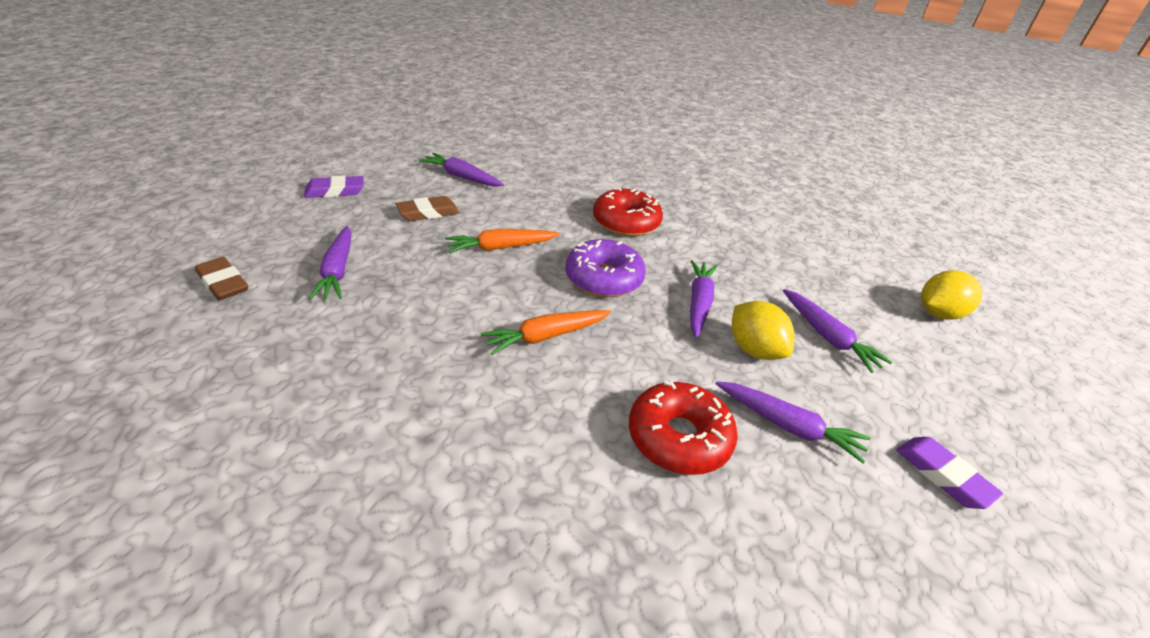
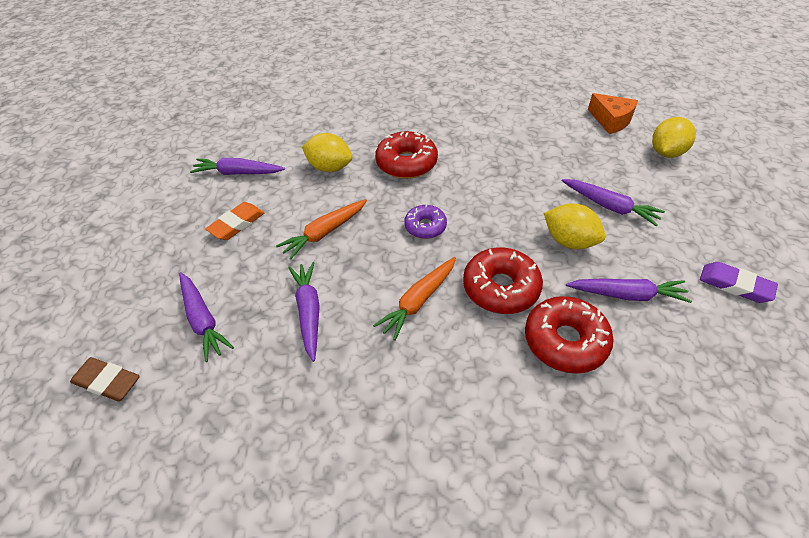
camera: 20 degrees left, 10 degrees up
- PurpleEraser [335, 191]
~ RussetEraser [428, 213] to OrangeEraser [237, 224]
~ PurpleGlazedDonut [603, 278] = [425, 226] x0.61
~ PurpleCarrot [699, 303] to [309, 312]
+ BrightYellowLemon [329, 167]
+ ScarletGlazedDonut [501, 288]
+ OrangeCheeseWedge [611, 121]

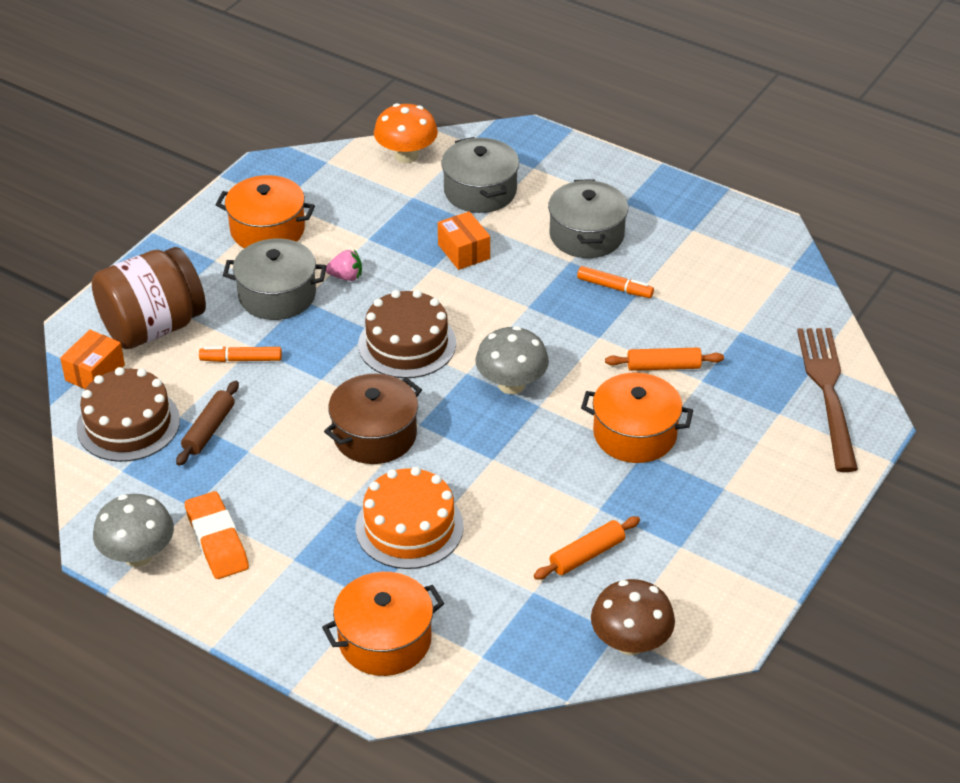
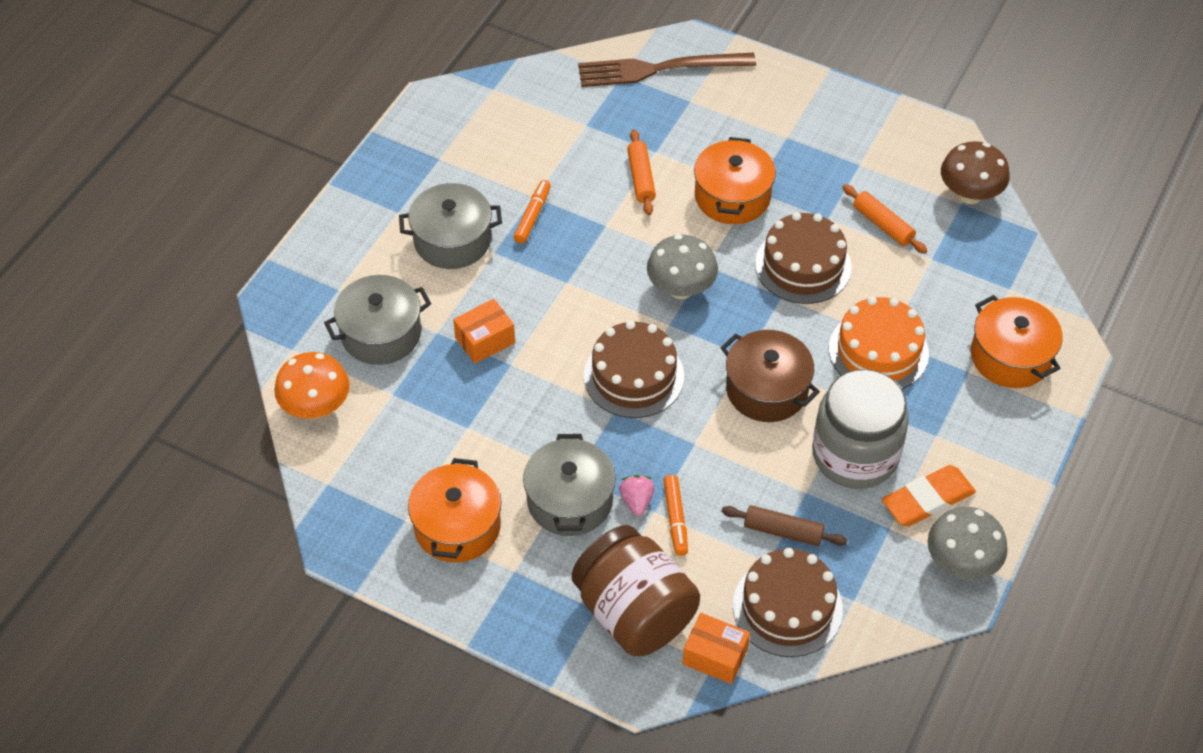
camera: 95 degrees left, 10 degrees up
~ PinkBerry [346, 276] to [636, 501]
+ RussetGateau [803, 265]
+ GreyJamJar [855, 455]

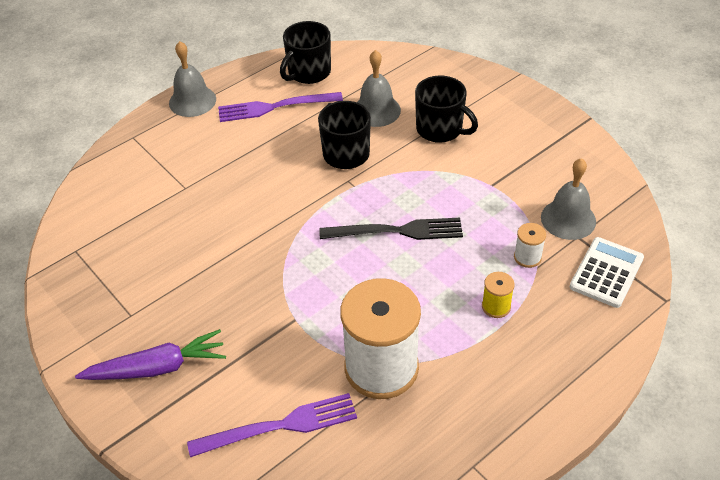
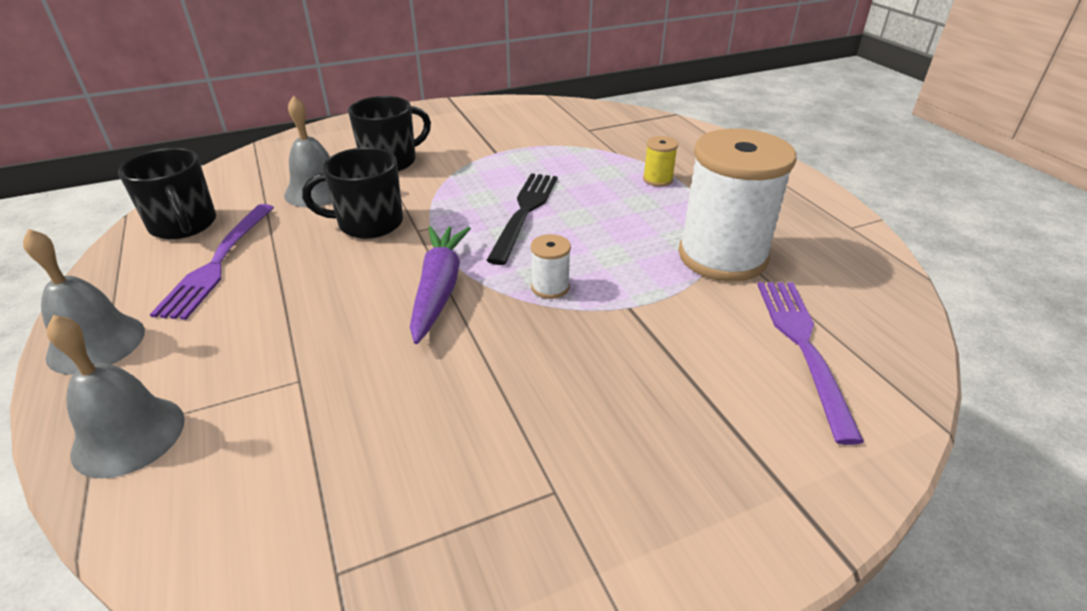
camera: 75 degrees left, 10 degrees down
~ PurpleCarrot [157, 368] to [439, 289]
~ SnowWhiteReelOfThread [527, 257] to [550, 287]
~ GreyBell [568, 219] to [129, 435]
- SnowWhiteCalculator [606, 272]

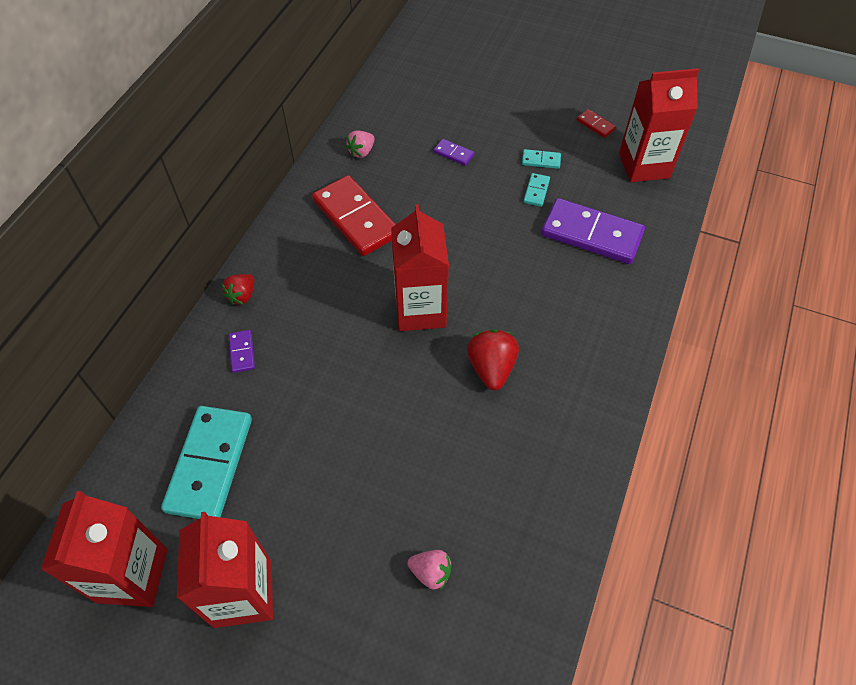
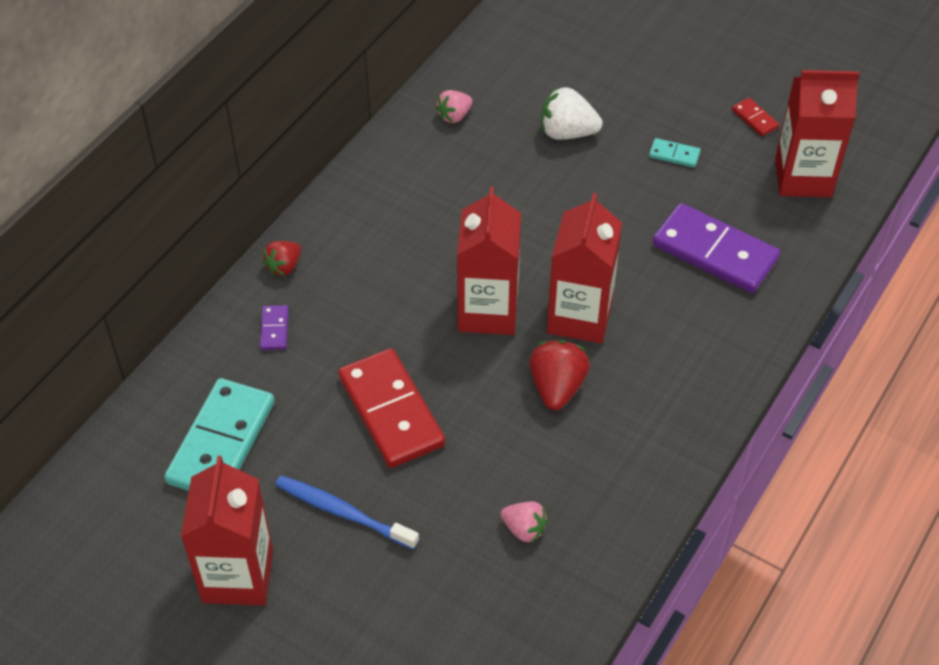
camera: 10 degrees right, 5 degrees down
~ ScarletMilkCarton [132, 575] to [579, 317]
~ ScarletDomino [355, 218] to [391, 411]
~ PinkBerry [431, 572] to [524, 529]
~ PurpleDomino [453, 154] to SnowWhiteBerry [567, 132]
- AquaDomino [536, 191]
+ BlueToothBrush [343, 512]

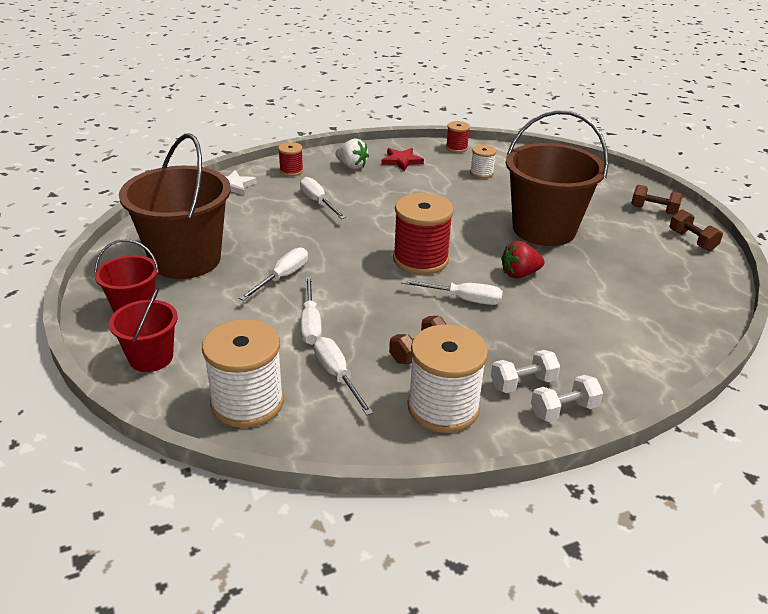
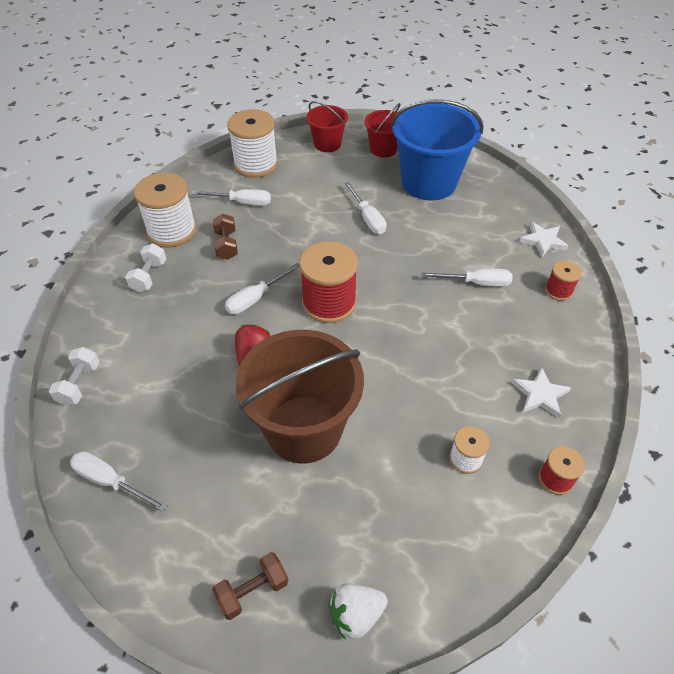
camera: 125 degrees right, 15 degrees up
~ RussetPail [186, 259] to BluePail [428, 183]
~ SnowWhiteHandScrewdriver [310, 323] to [110, 481]
~ SnowWhiteBerry [352, 166] to [356, 615]
~ ScarletFivePointedStar [401, 161] to SnowWhiteFivePointedStar [540, 395]
~ SnowWhiteHandWeight [563, 410] to [79, 384]
- RussetHandWeight [692, 241]

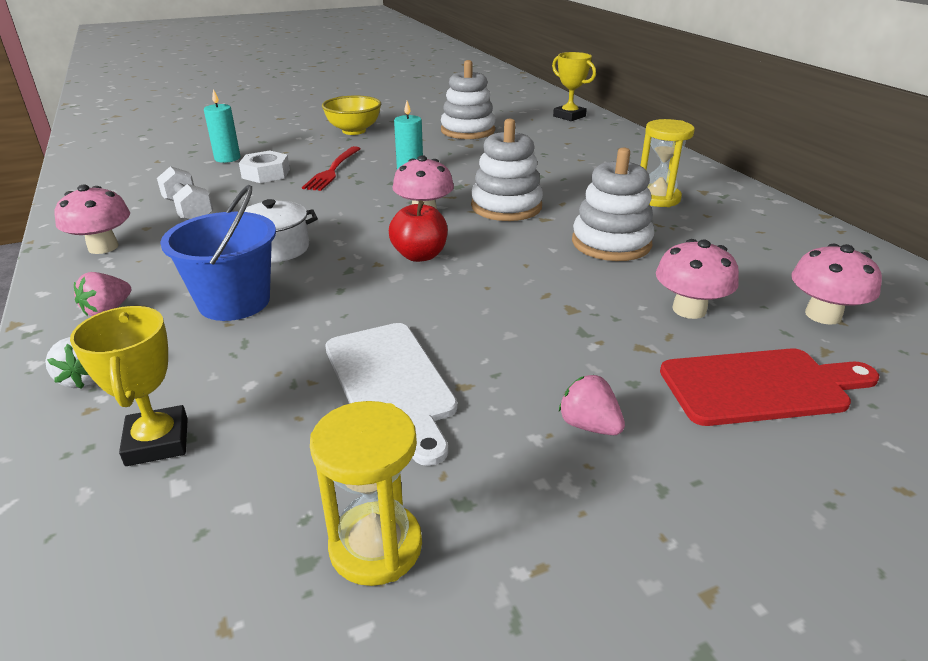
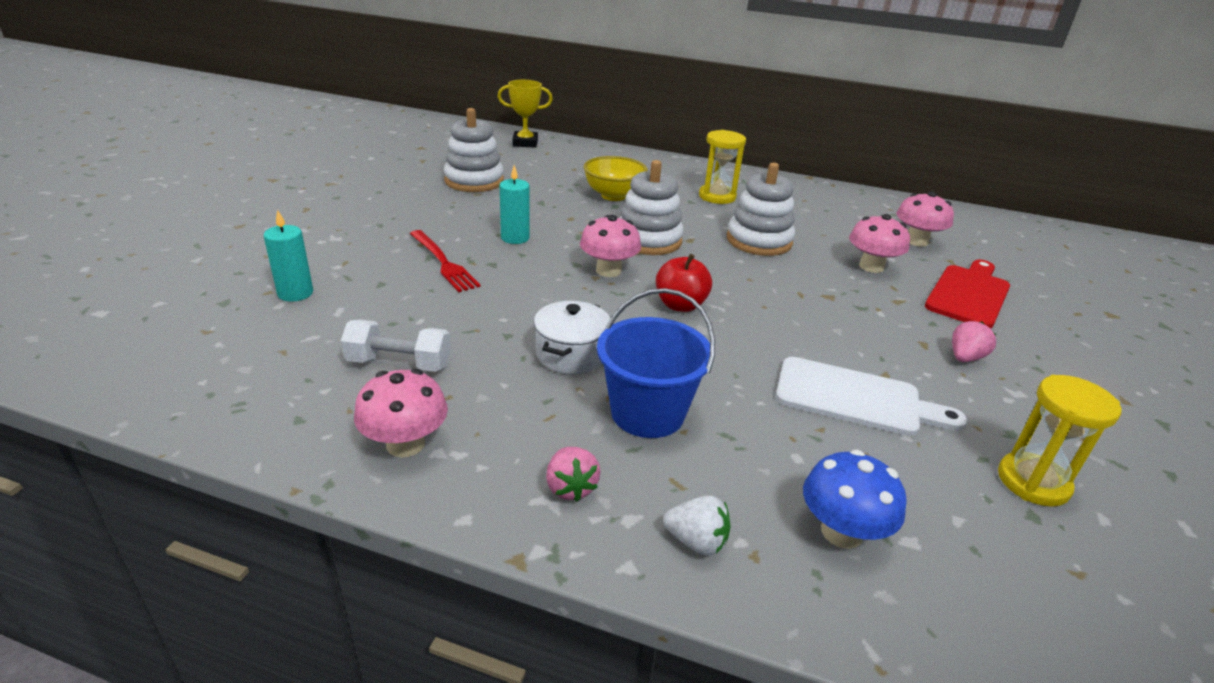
camera: 50 degrees left, 0 degrees up
~ BrightYellowTrophy [157, 442] to BlueMushroom [841, 532]
- SnowWhiteNut [266, 173]
~ BrightYellowBowl [354, 131] to [613, 196]
~ PinkBerry [589, 425] = [965, 358] 135 degrees clockwise

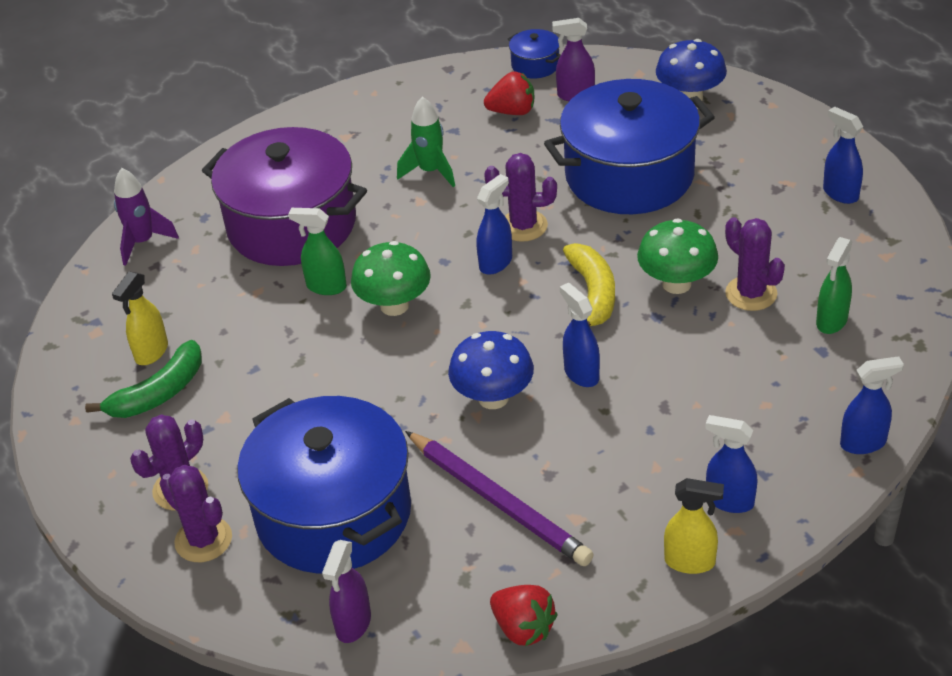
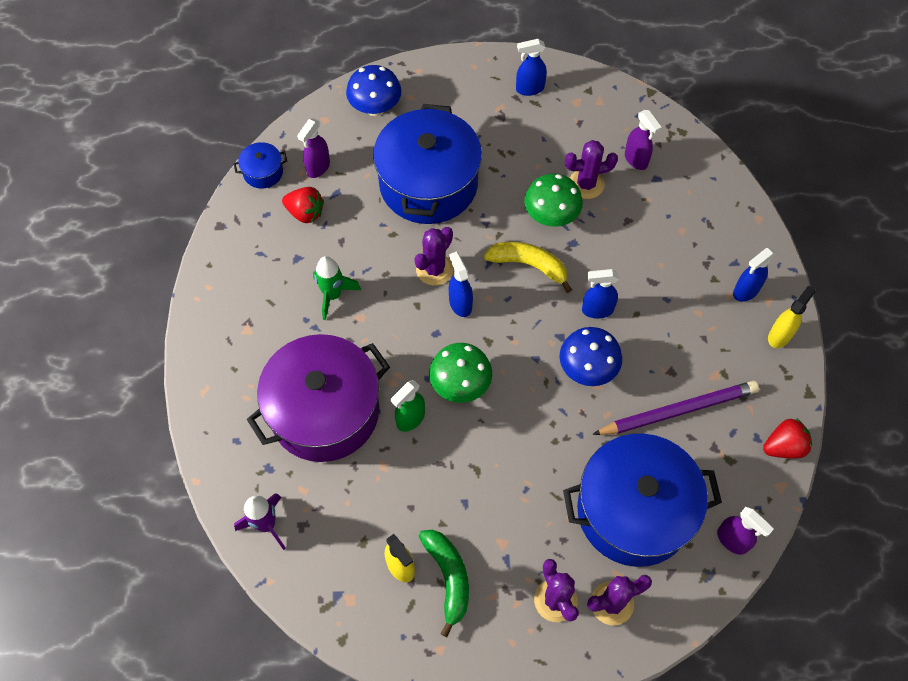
camera: 65 degrees left, 20 degrees up
~ ScarletBerry [512, 111] = [305, 213] 90 degrees clockwise
~ EmeraldSprayer [831, 321] to PurpleSprayer [636, 160]
- BlueSprayer [863, 443]

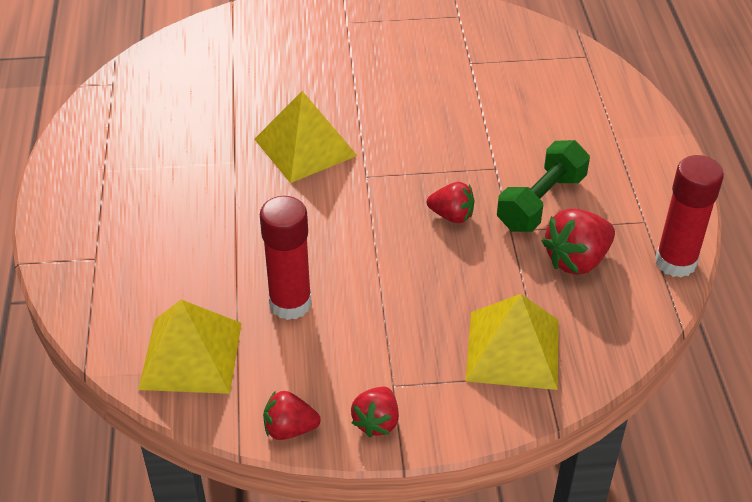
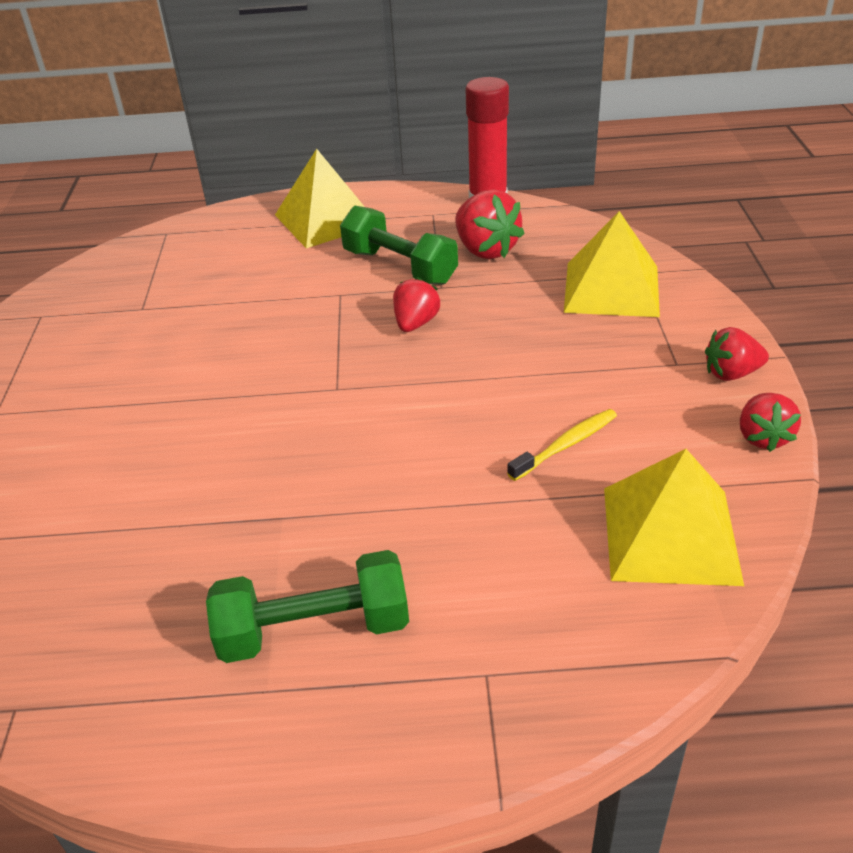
camera: 85 degrees left, 5 degrees down
~ BrightYellowPyramidShape [305, 147] to [326, 219]
~ ScarletStickOfGlue [290, 303] to BrightYellowToothBrush [565, 445]
~ ScarletBerry [376, 422] = [731, 373] 150 degrees clockwise
+ EmeraldHandWeight [314, 629]

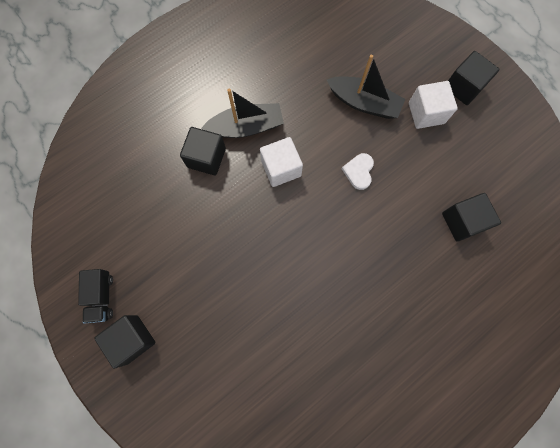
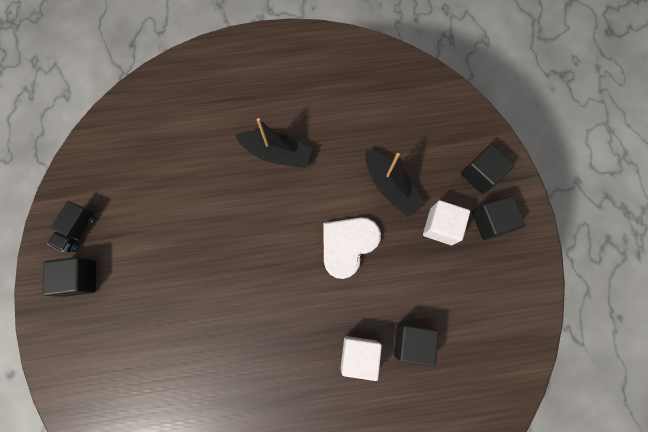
camera: 30 degrees right, 0 degrees up
~ BlackCube [206, 158] to [480, 174]
~ SnowWhiteCube [281, 168] to [358, 355]
~ SnowWhiteHeartShape [359, 171] = [348, 245] x1.84

